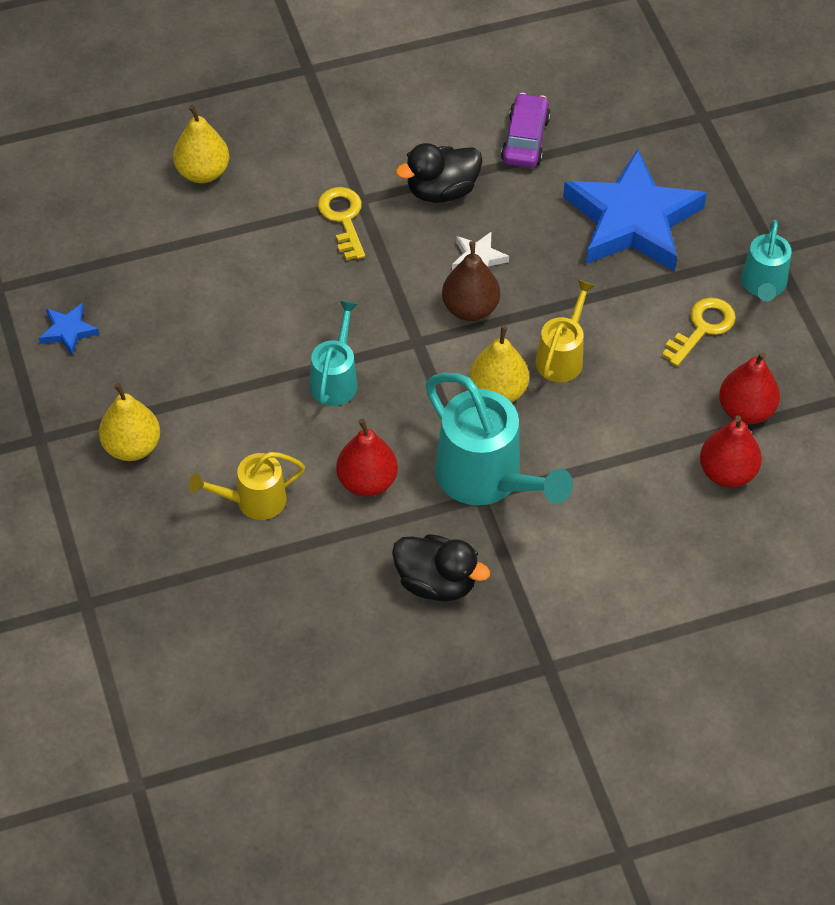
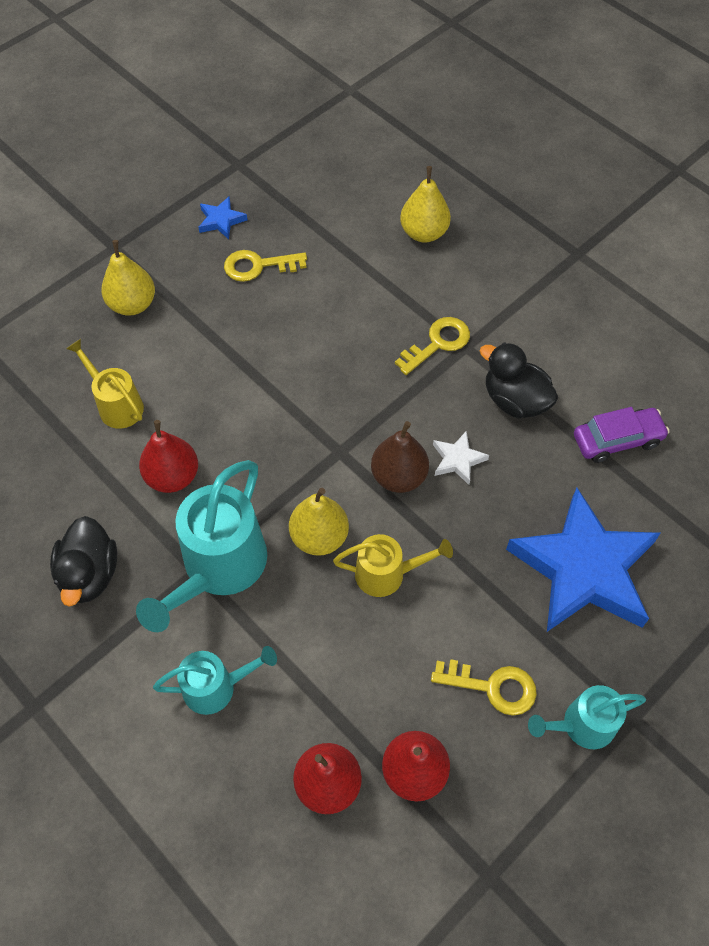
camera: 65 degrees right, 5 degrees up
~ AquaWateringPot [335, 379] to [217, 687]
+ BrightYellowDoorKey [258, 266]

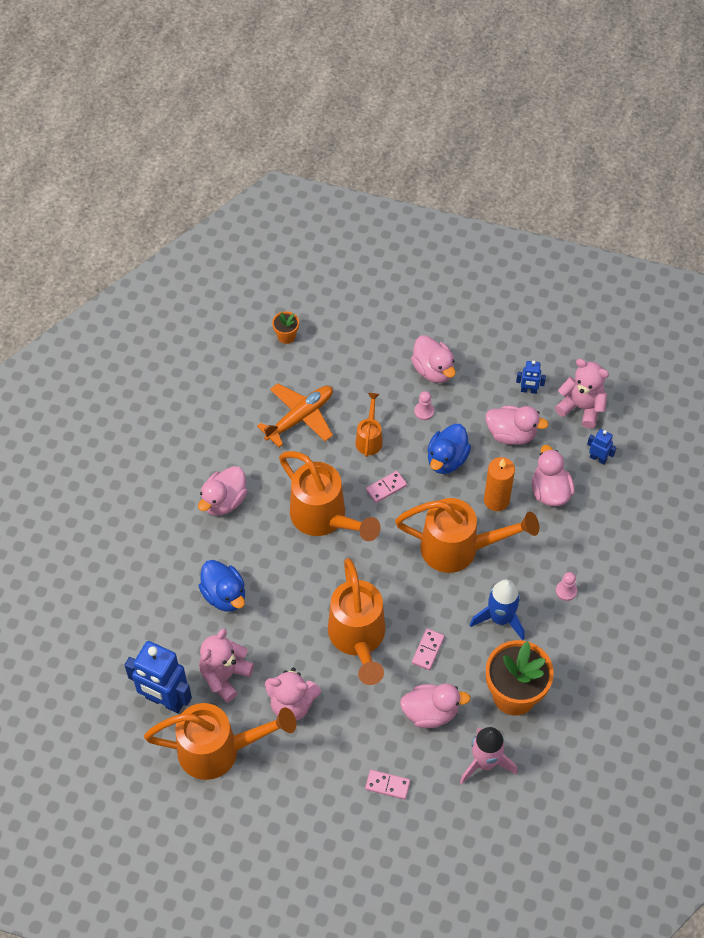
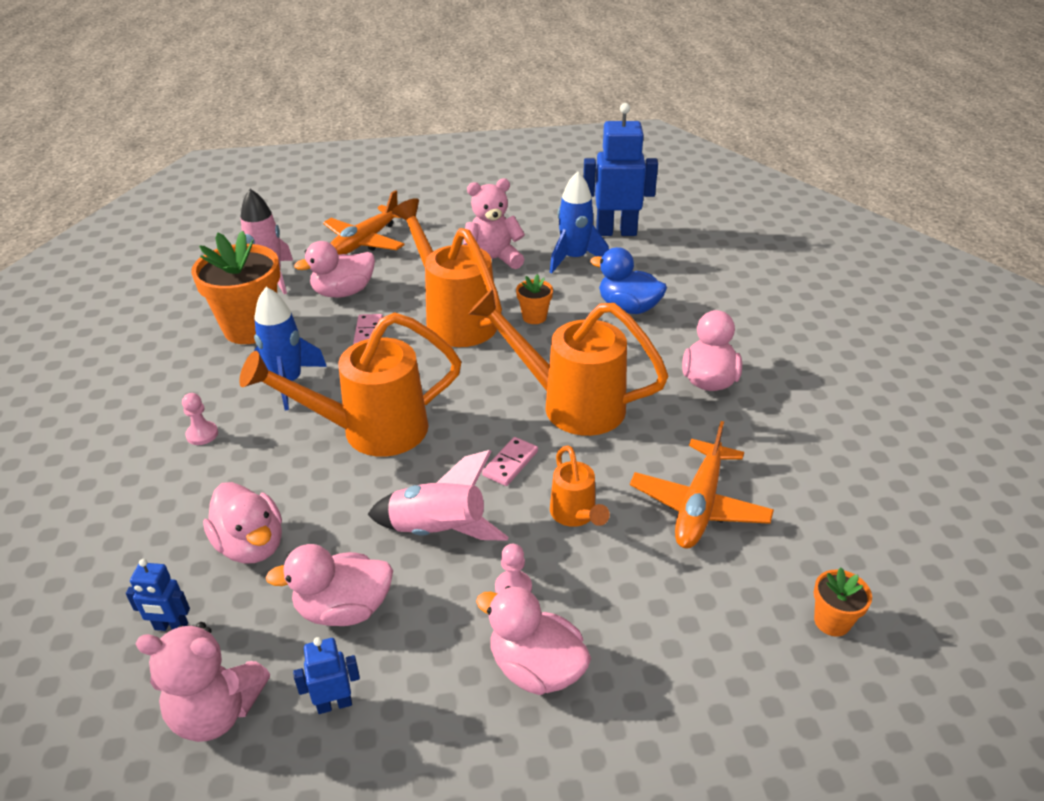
camera: 155 degrees right, 20 degrees down
- OrangeWateringPot [220, 750]
~ PinkTeddyBear [225, 676] to BlueRocket [574, 259]
~ PinkDomino [387, 785] to OrangePlane [365, 242]
~ BlueToyDuck [447, 459] to PinkRocket [439, 530]
- OrangeCandle [496, 500]
+ OrangePlantPot [534, 317]

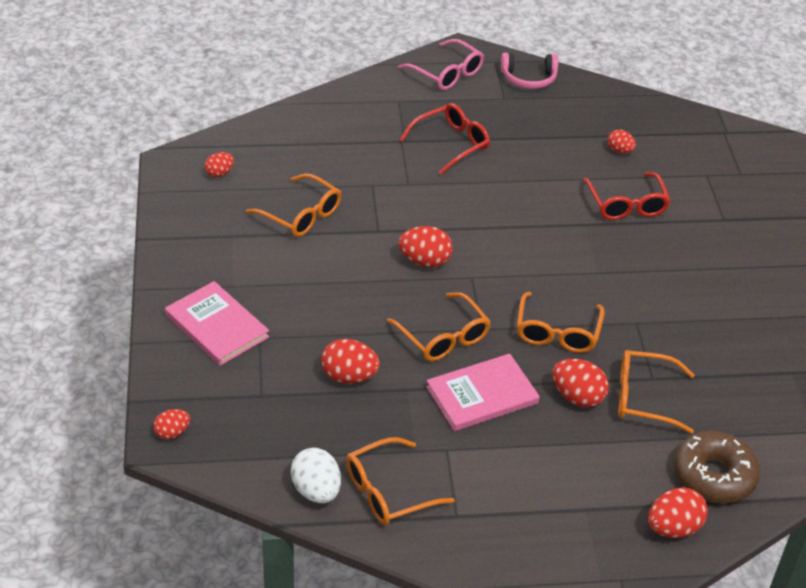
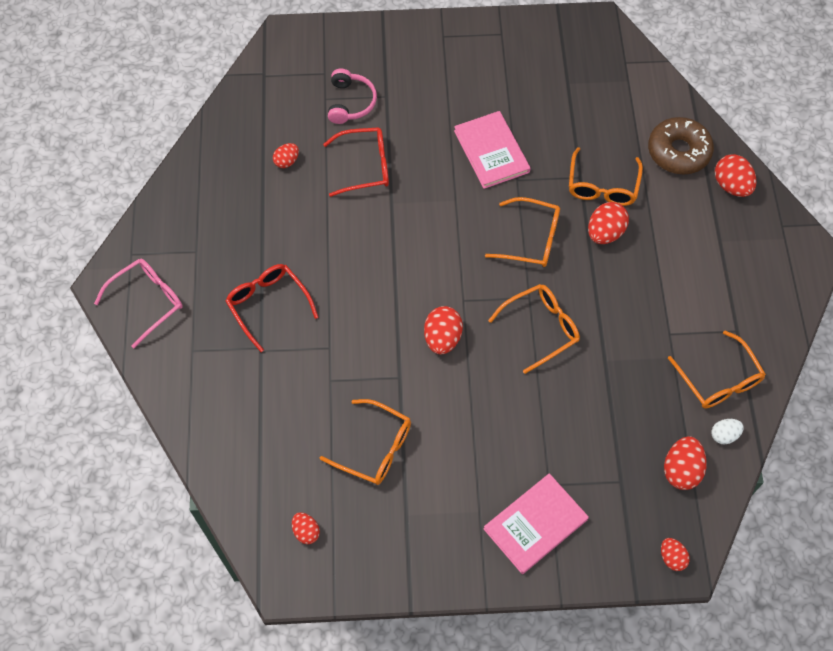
camera: 85 degrees left, 20 degrees up
~ OrangeGlasses [301, 215] = [375, 448] 75 degrees clockwise
~ SnowWhiteEggShape [316, 491] = [724, 435] x0.61
~ ScarletEggShape [349, 376] to [681, 470]
~ PinkHardcover [482, 395] to [491, 151]
~ PinkHeadset [529, 78] to [350, 102]

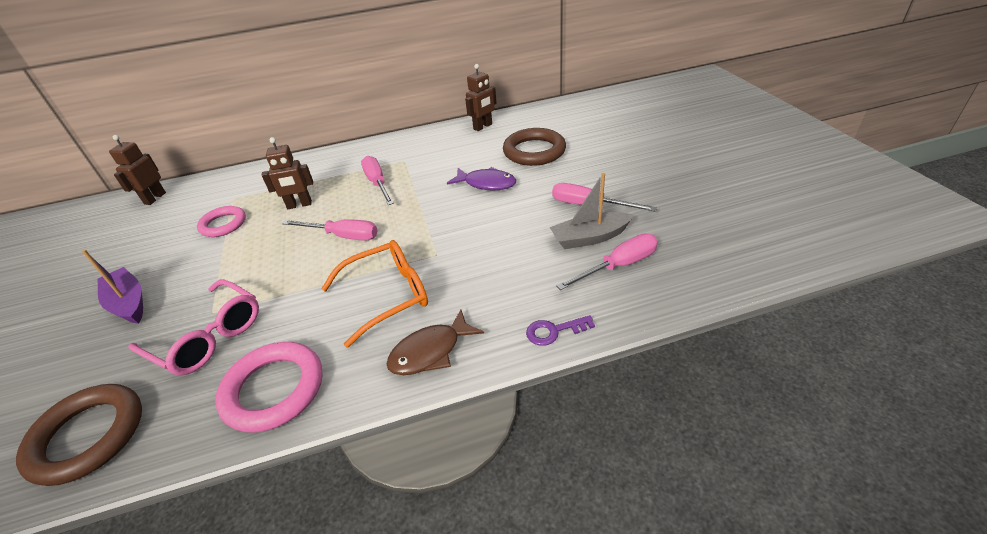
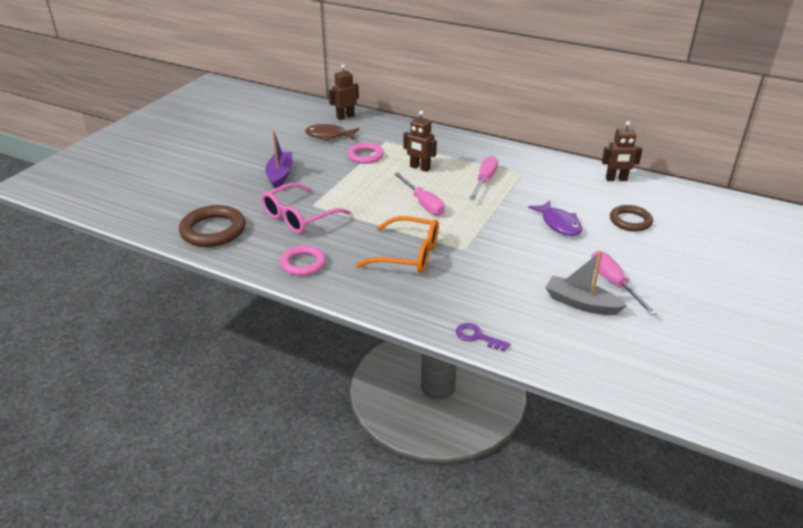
camera: 40 degrees right, 5 degrees down
~ PinkGlasses [208, 337] = [299, 217] 60 degrees clockwise
~ PinkRing [274, 389] = [303, 263] x0.65
~ RussetFishFigure [430, 351] to [329, 136]
~ RussetRing [534, 151] = [630, 221] x0.65
- PinkHandScrewdriver [618, 266]

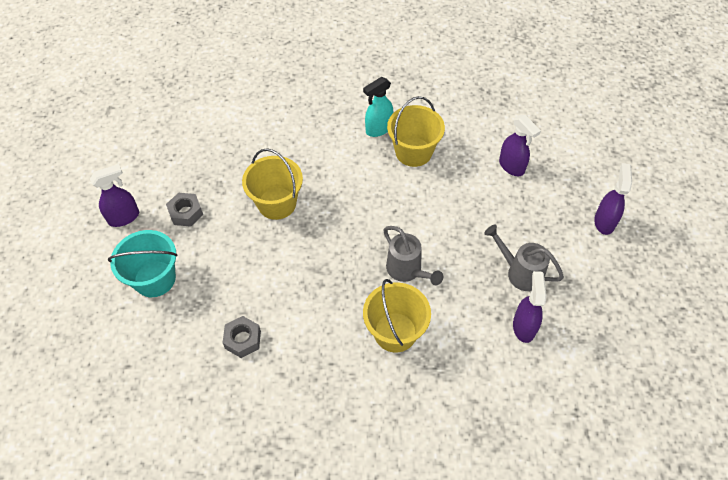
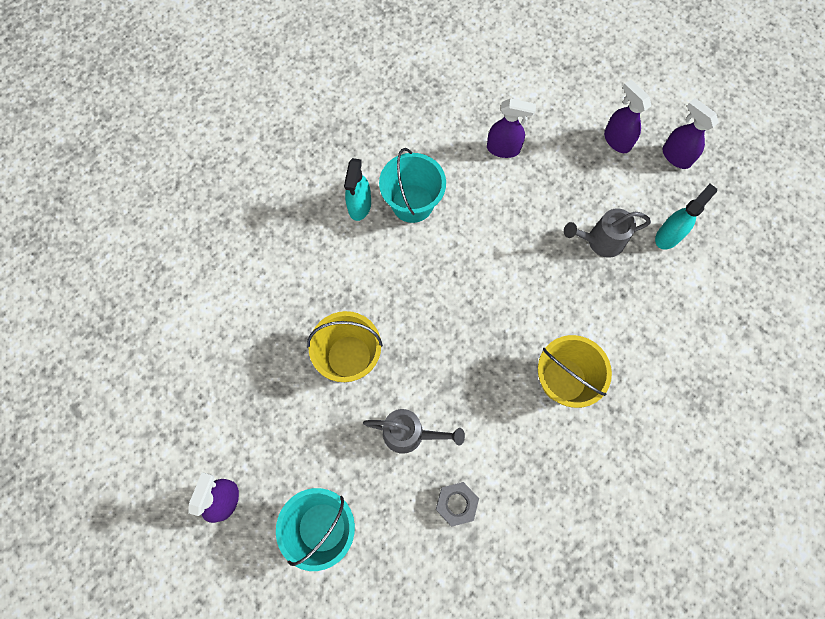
camera: 45 degrees left, 15 degrees up
- GreyNut [186, 213]
~ GreyWateringPot [407, 271] to [410, 434]
~ BrightYellowPail [413, 152] to AquaPail [412, 203]
~ PurpleSprayer [524, 326] to [676, 156]
+ AquaSprayer [668, 236]

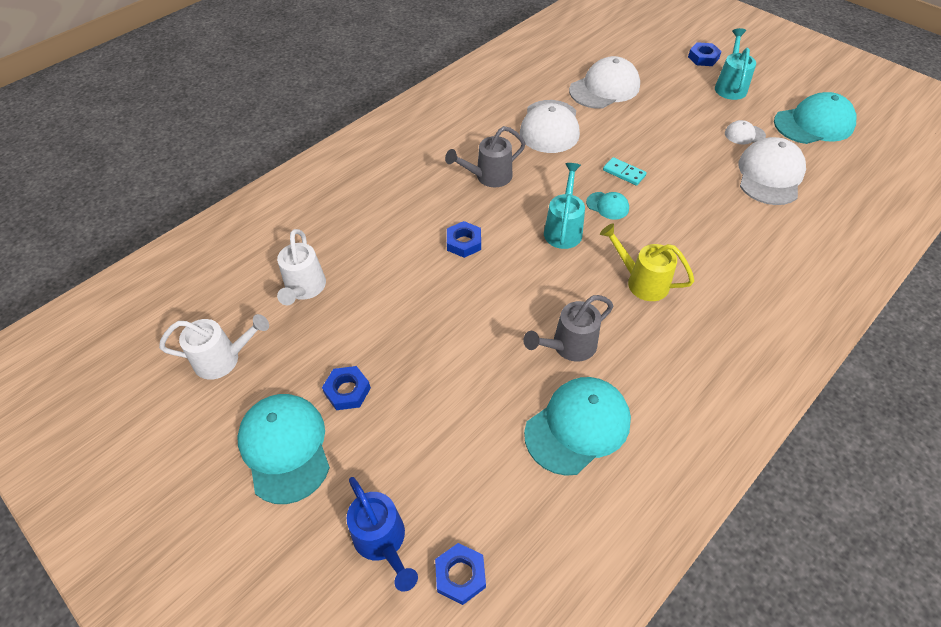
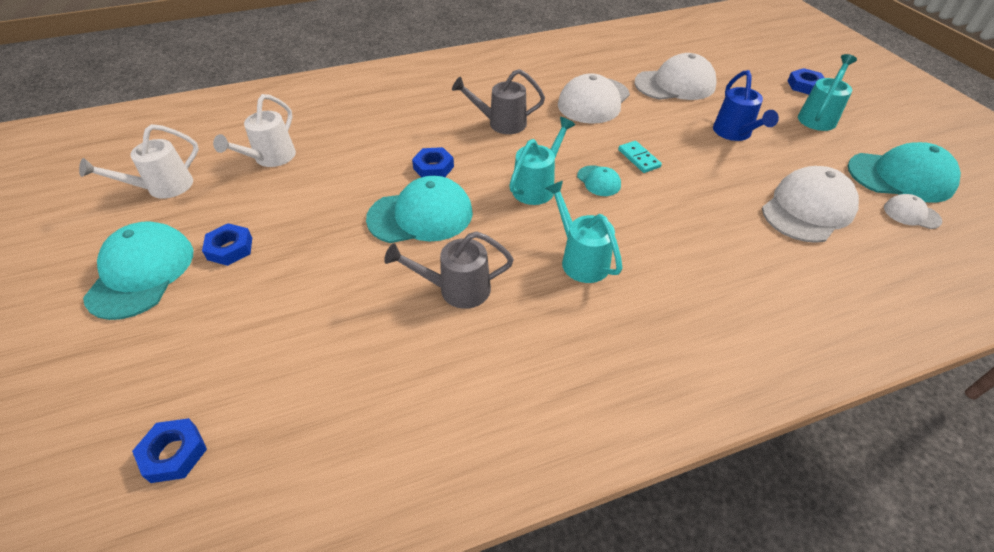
camera: 25 degrees right, 5 degrees down
~ SnowWhiteWateringPot [223, 359] = [163, 188] 120 degrees clockwise
~ BlueWateringPot [382, 541] to [734, 133]
~ AquaCap [577, 426] to [421, 215]
~ BrightYellowWateringPot [642, 281] to AquaWateringPot [580, 259]
~ SnowWhiteCap [744, 134] to [911, 214]

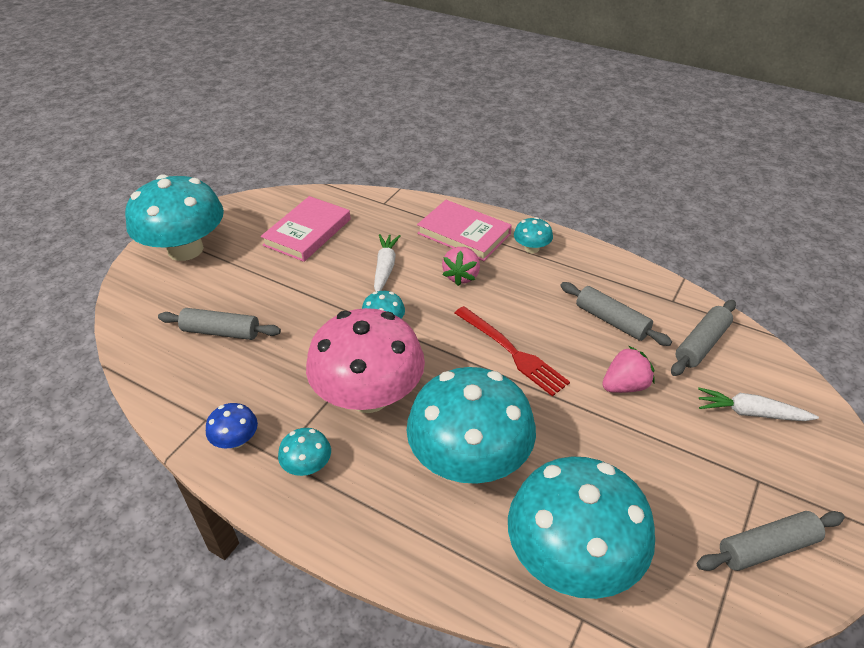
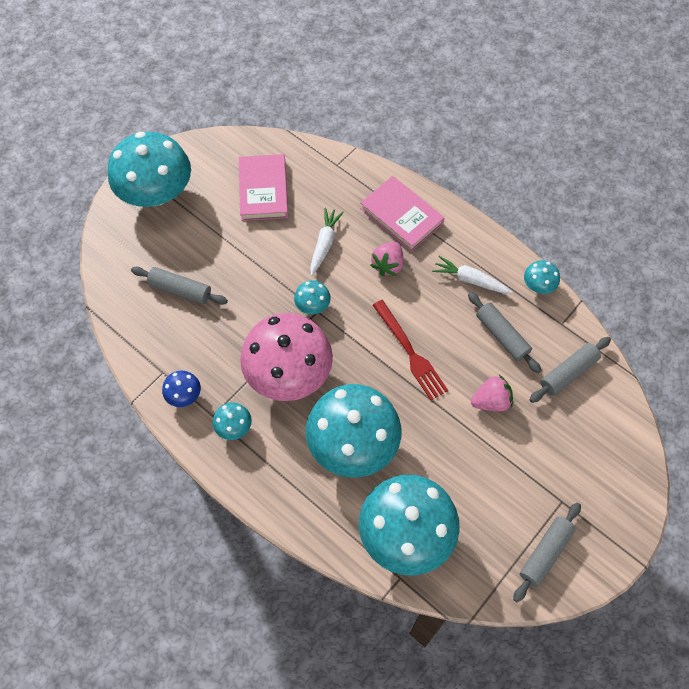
camera: 10 degrees right, 20 degrees up
~ PinkHardcover [307, 232] = [263, 190] 45 degrees counterclockwise
~ AquaMushroom [531, 248] to [538, 285]
~ GreyDoughRoller [767, 548] = [545, 553] 45 degrees counterclockwise
~ SnowWhiteCarrot [750, 413] to [470, 280]

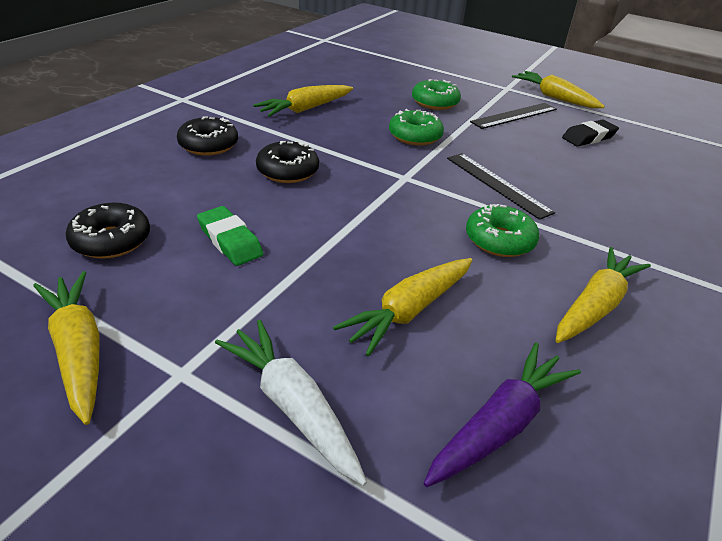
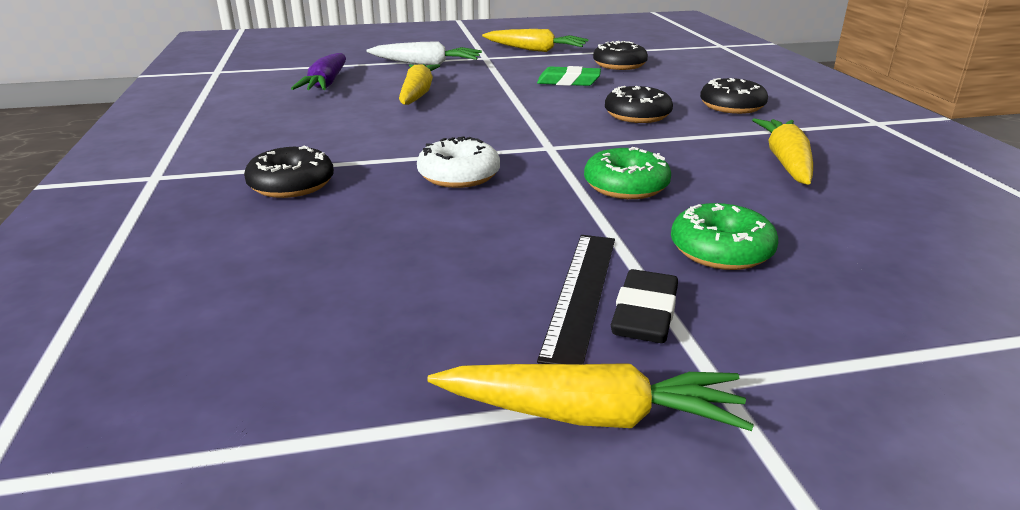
camera: 140 degrees right, 10 degrees down
~ BlackRuler [497, 184] to SnowWhiteGlazedDonut [459, 175]
- EmeraldGlazedDonut [499, 240]
- BrightYellowCarrot [595, 305]
~ BlackEraser [588, 137] to [644, 314]
+ BlackGlazedDonut [291, 185]

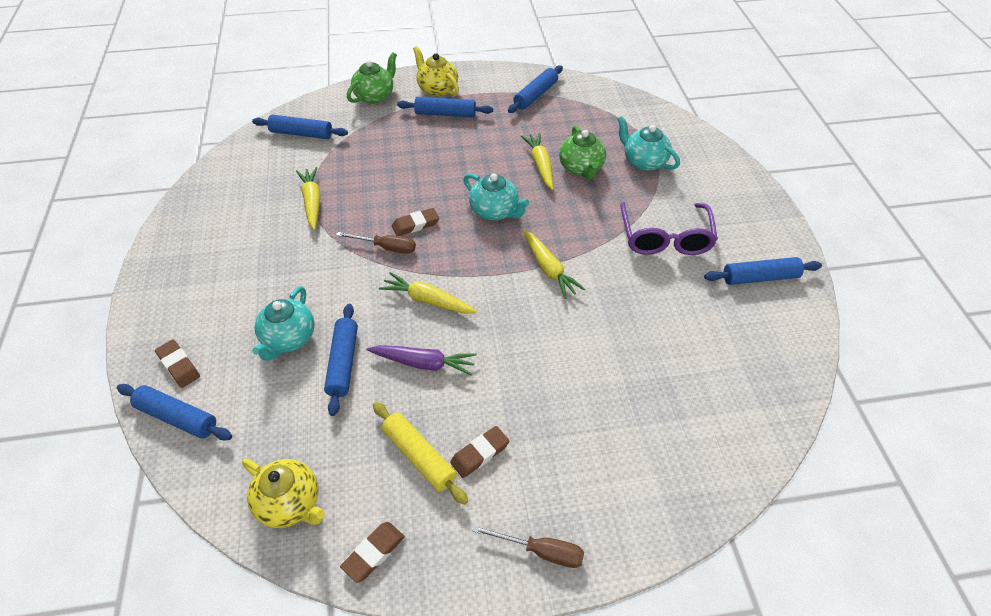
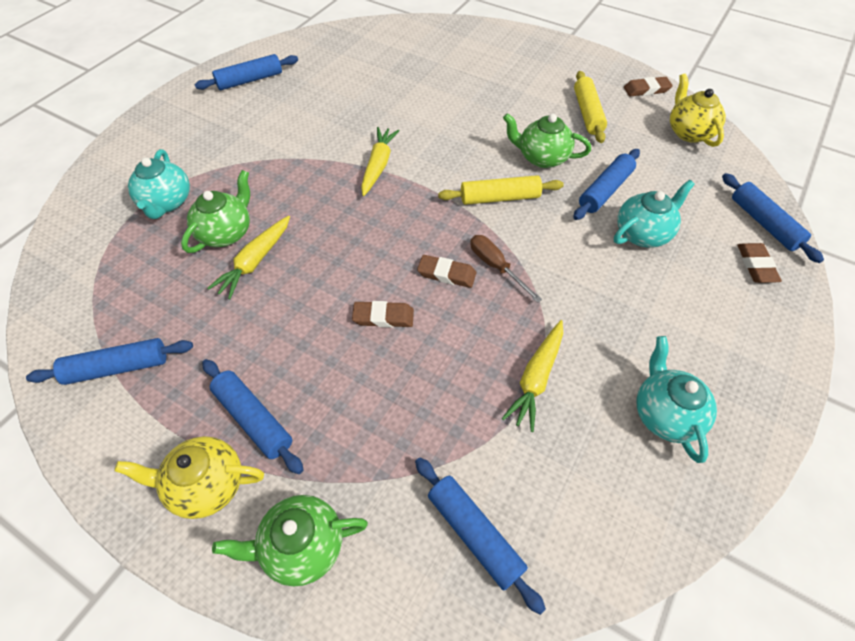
camera: 140 degrees left, 5 degrees up
~ PurpleCarrot [423, 363] to EmeraldChinaTeapot [542, 158]
~ BrightYellowCarrot [428, 300] to BrightYellowDoughRoller [499, 198]
~ BrightYellowChinaTeapot [437, 89] = [206, 485] 90 degrees clockwise
~ RussetEraser [480, 453] to [383, 317]
~ AquaChinaTeapot [495, 211] to [665, 414]
- RussetHandScrewdriver [541, 551]
- PurpleGlasses [665, 238]
~ BlueDoughRoller [760, 277] = [250, 80] 60 degrees counterclockwise

